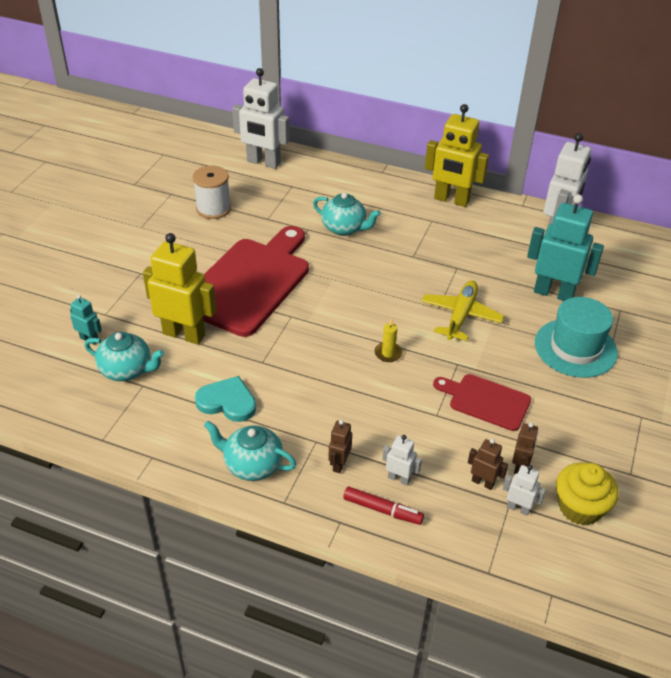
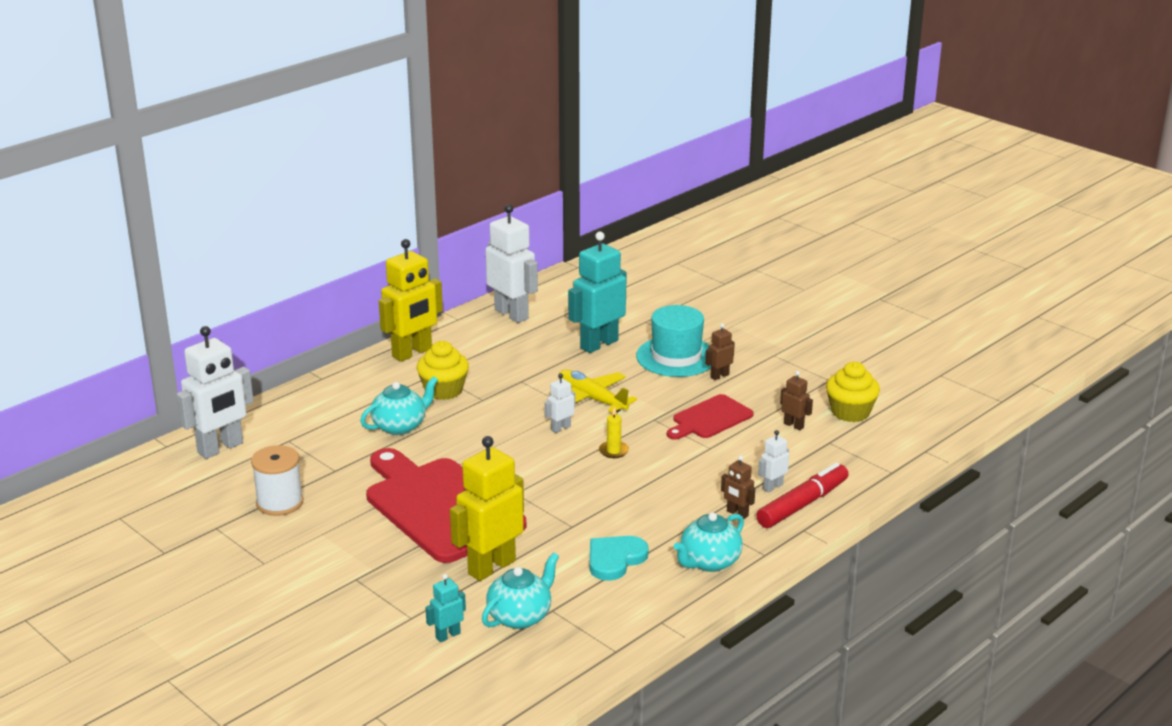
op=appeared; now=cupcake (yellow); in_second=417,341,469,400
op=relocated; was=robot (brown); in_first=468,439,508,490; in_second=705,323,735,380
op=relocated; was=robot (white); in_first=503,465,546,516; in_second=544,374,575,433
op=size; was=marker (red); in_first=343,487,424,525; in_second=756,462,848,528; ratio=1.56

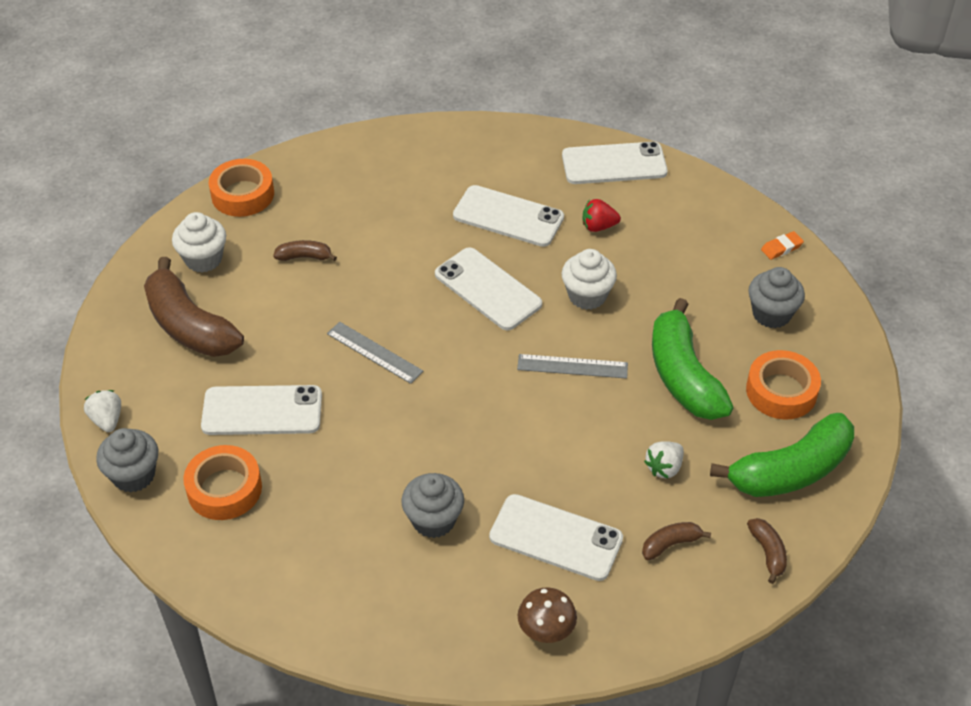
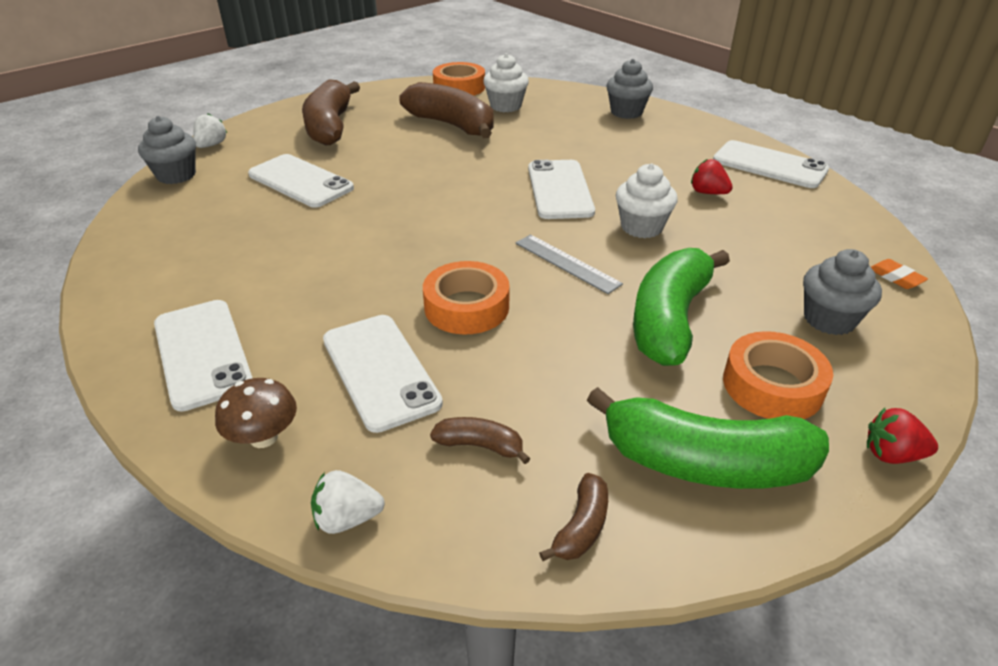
op=missing; was=ruler (grey); in_first=327,322,423,384
op=appeared; now=strawberry (red); in_second=867,408,938,464
op=relocated; was=cupcake (white); in_first=172,212,226,272; in_second=483,53,529,112
op=relocated; was=tape (orange); in_first=183,445,262,520; in_second=423,261,510,334
op=relocated; was=cupcake (grey); in_first=402,473,464,538; in_second=606,59,653,119
op=relocated; was=phone (white); in_first=453,185,564,247; in_second=154,300,252,411
op=relocated; was=strawberry (white); in_first=644,441,684,479; in_second=311,470,385,534
op=spun; was=eraser (orange); in_first=761,231,804,260; in_second=871,259,928,289; clockwise=45
op=size; was=banana (brown); in_first=273,240,337,261; in_second=399,82,494,138; ratio=2.24

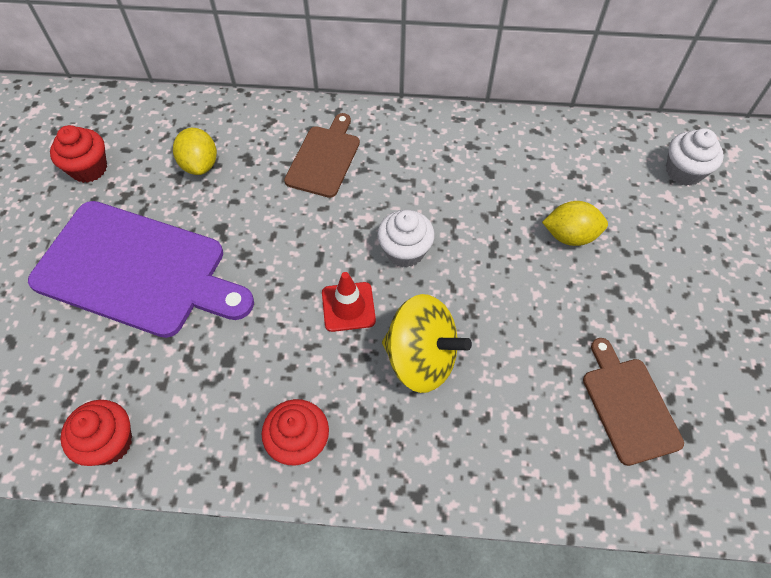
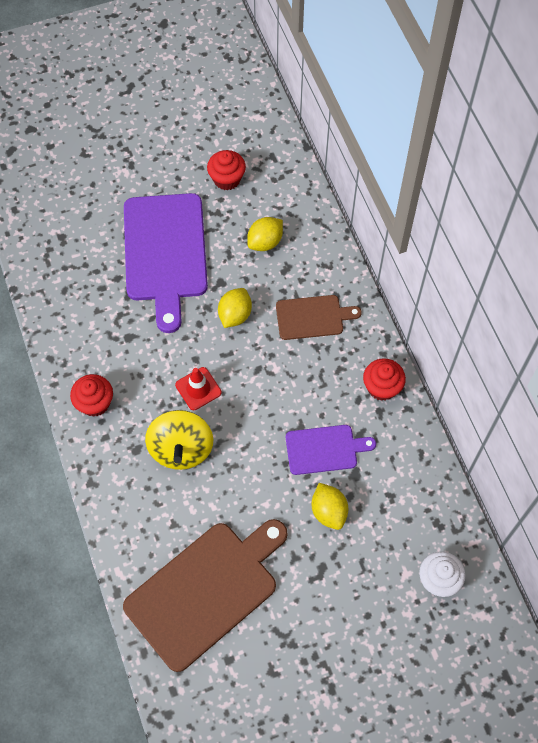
op=missing; was=cupcake (white); in_first=377,210,435,267
op=appeared; now=lemon (yellow); in_second=218,288,252,328
op=appeared; now=cutting board (purple); in_second=286,425,376,475
op=relocated; was=cupcake (red); in_first=60,400,132,466; in_second=363,358,406,401
op=size; was=cutting board (brown); in_first=583,338,684,466; in_second=123,519,288,672; ratio=1.89

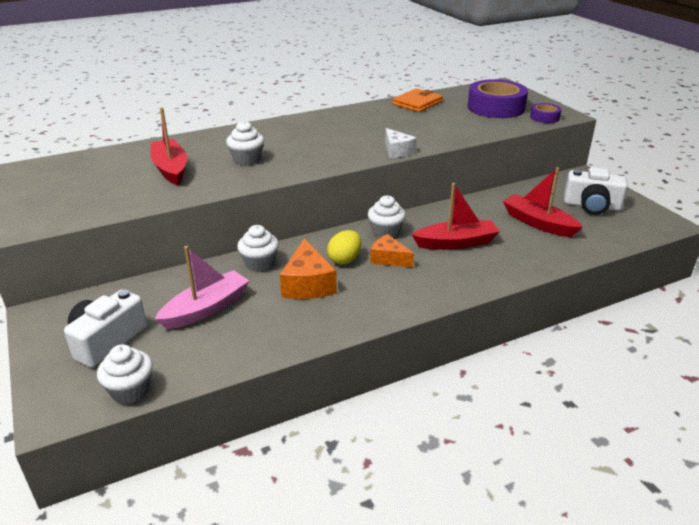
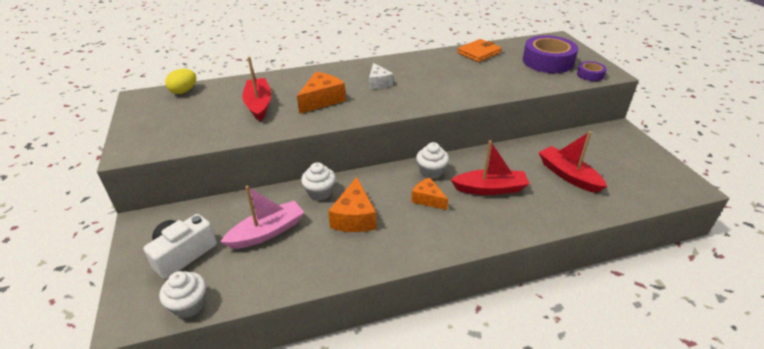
op=missing; was=camera (white); in_first=564,167,628,215
op=relocated; was=egg (yellow); in_first=327,230,362,265; in_second=165,69,196,94
op=relocated; was=cheese (white); in_first=385,128,417,158; in_second=369,63,393,89
op=exchanged; was=cupcake (white); now=cheese (orange); in_first=226,121,264,165; in_second=297,72,346,114

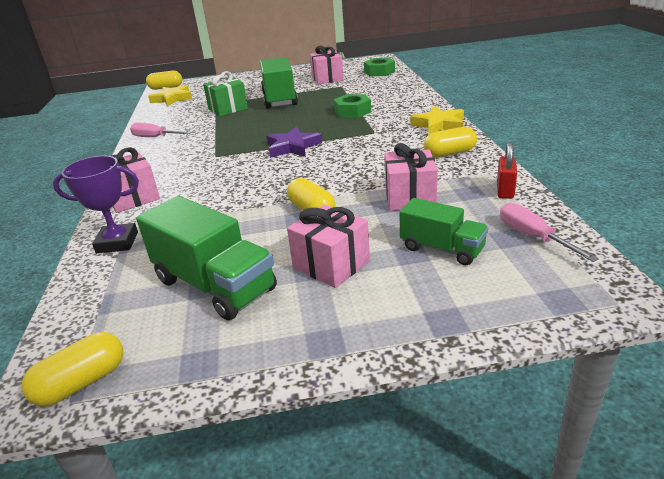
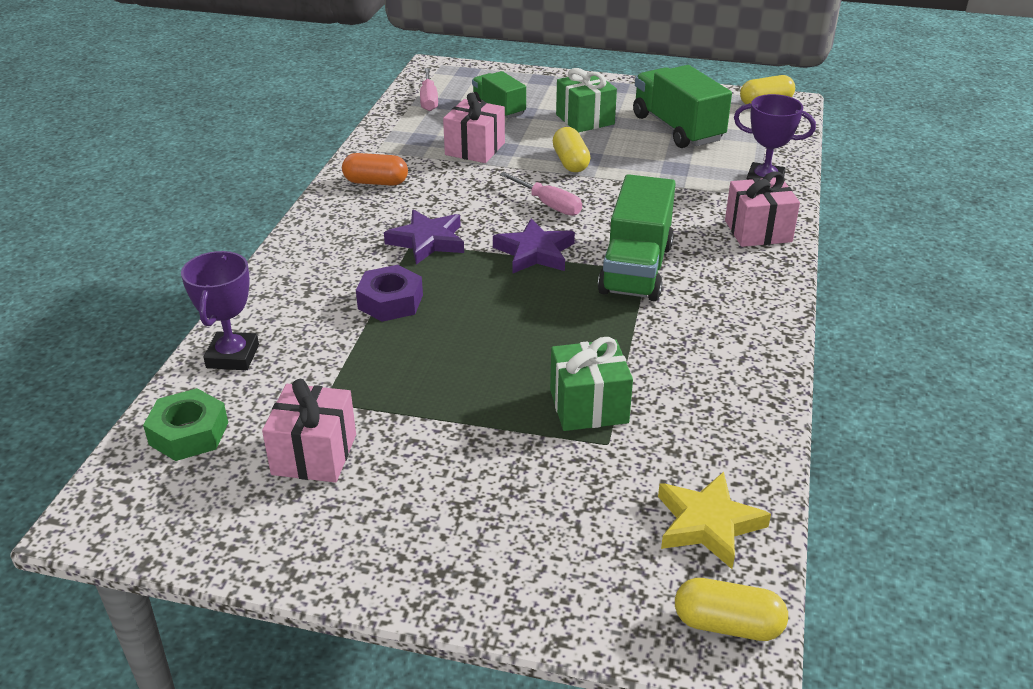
op=missing; was=star (yellow); in_first=410,106,464,135
op=missing; was=padlock (red); in_first=497,142,517,199
op=appeared; now=trophy (purple); in_second=181,251,259,370
op=appeared; now=star (purple); in_second=384,209,464,265
op=relocated; was=screwdriver (pink); in_first=130,123,192,137; in_second=500,172,582,216
op=relocated; was=truck (green); in_first=260,57,298,109; in_second=598,174,676,301
op=colour; was=gift (pink); now=gift (green); in_first=287,205,370,288; in_second=556,68,617,132
op=colour; was=nut (green); now=nut (purple); in_first=334,94,371,118; in_second=356,265,423,322
op=colour; was=capsule (yellow); now=capsule (orange); in_first=424,127,477,157; in_second=342,153,408,186

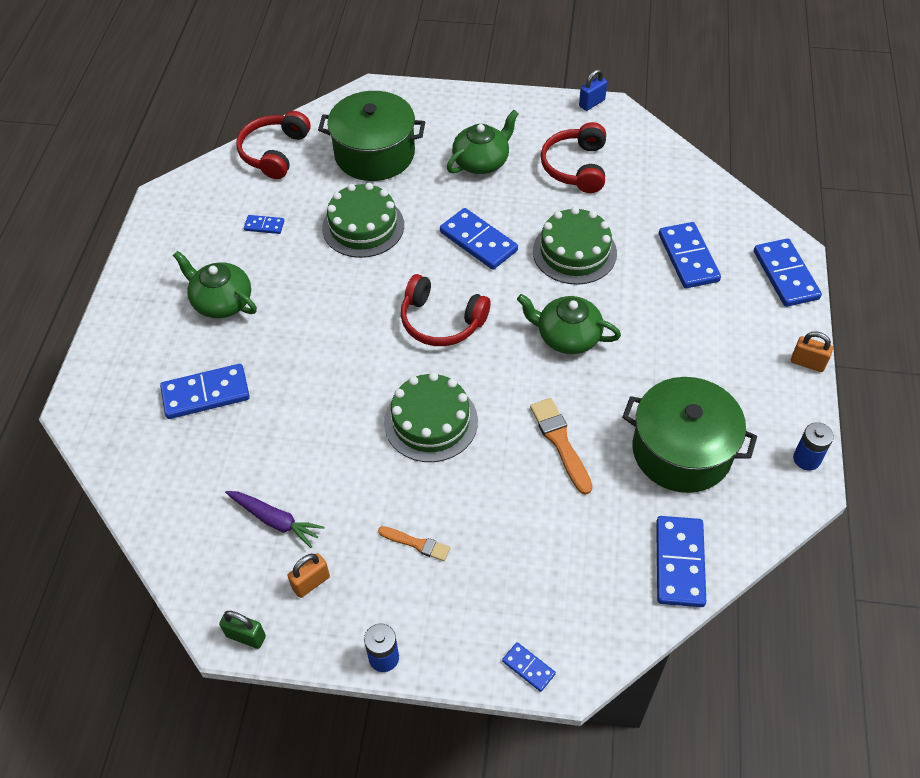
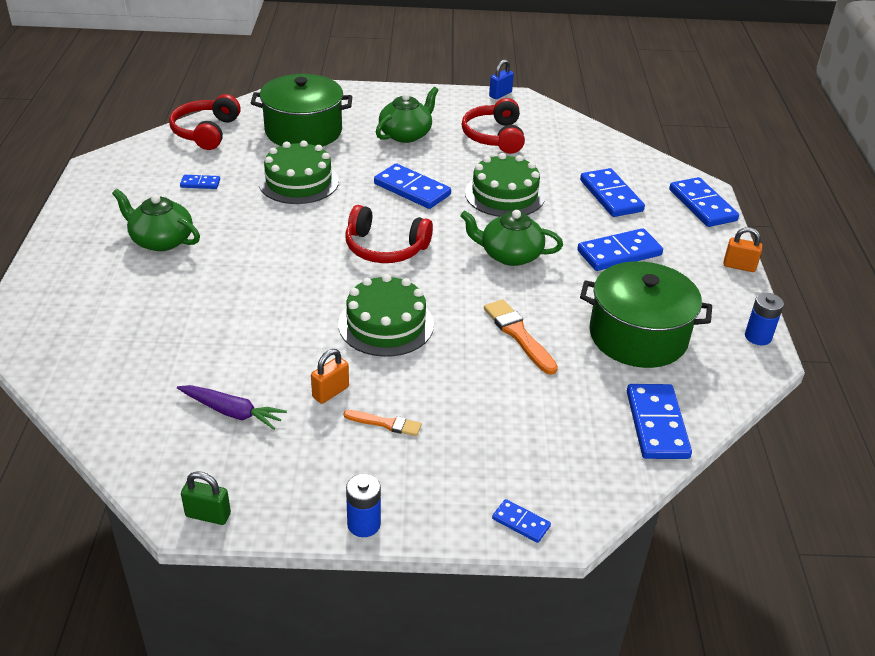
op=relocated; was=domino (blue); in_first=160,364,250,419; in_second=577,228,663,271
op=relocated; was=padlock (orange); in_first=288,553,330,598; in_second=311,349,349,404

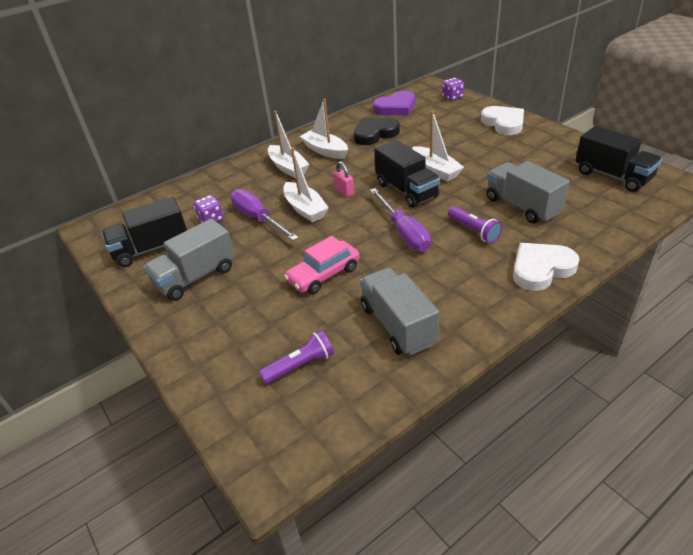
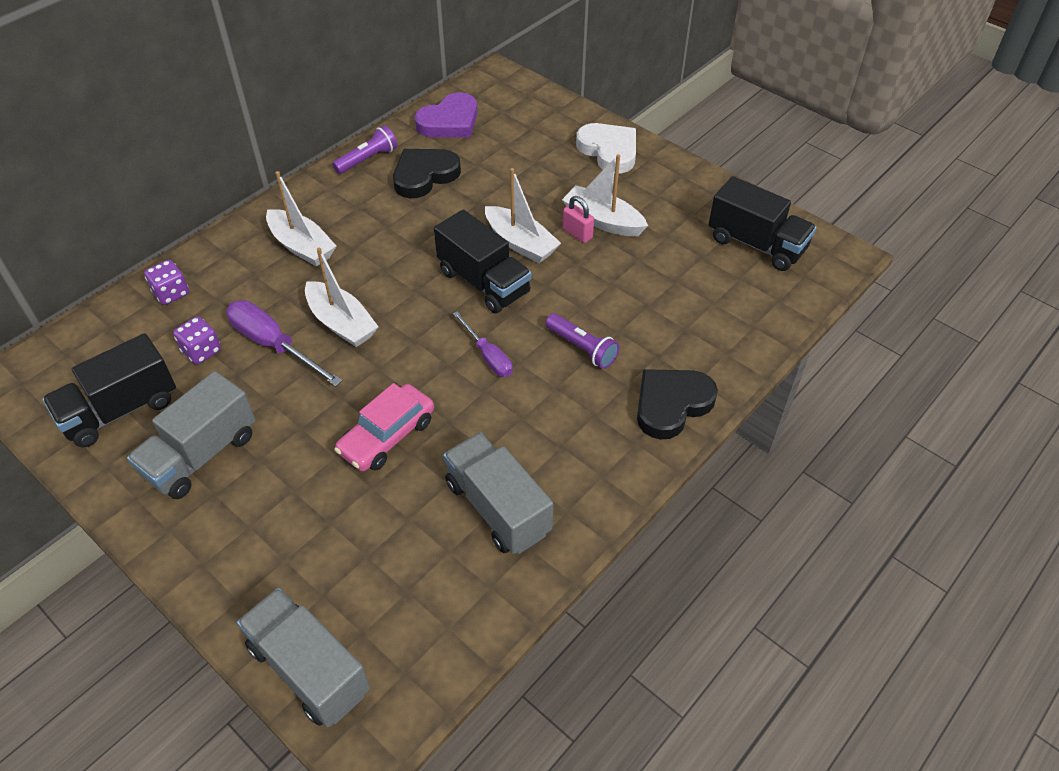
op=relocated; was=flashlight (purple); in_first=259,330,334,384; in_second=332,125,397,174
op=relocated; was=boat (white); in_first=300,99,348,159; in_second=562,154,648,236
op=relocated; was=padlock (pink); in_first=333,161,354,197; in_second=563,196,594,243
op=relocated; was=dice (purple); in_first=442,78,464,101; in_second=144,260,189,305
op=relocated; was=truck (grey); in_first=487,161,570,223; in_second=237,588,370,727
op=colour; was=heart (white); now=heart (black); in_first=513,243,579,291; in_second=637,369,718,439
op=size; was=screwdriver (purple); in_first=370,188,431,252; in_second=453,311,513,377; ratio=0.63

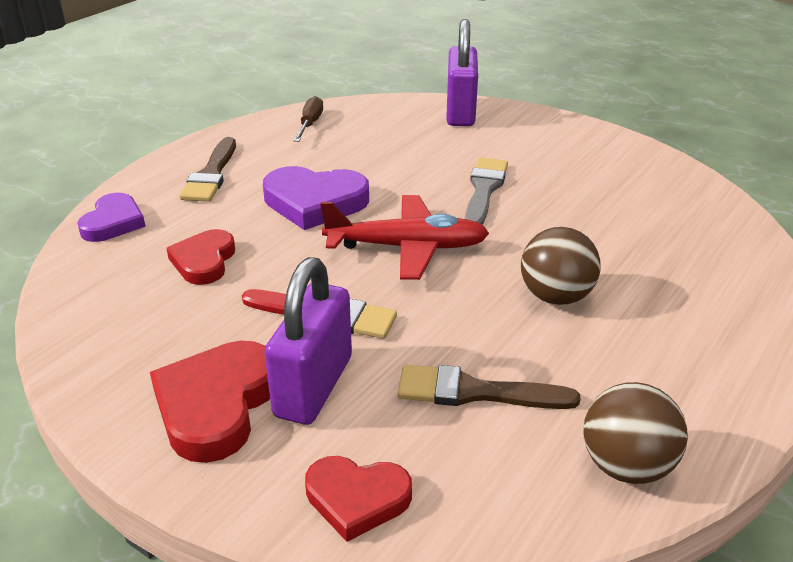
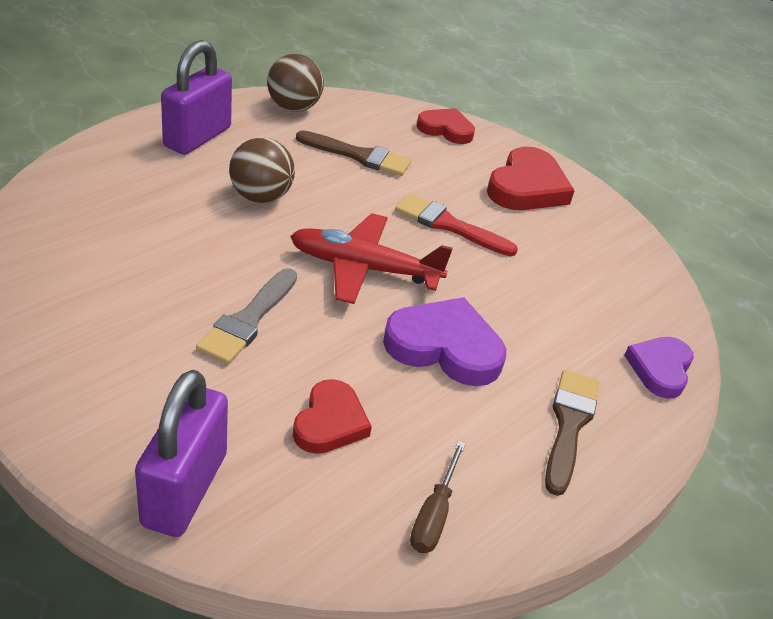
op=relocated; was=heart (red); in_first=166,229,235,285; in_second=293,379,372,454
op=relocated; was=padlock (purple); in_first=264,257,352,425; in_second=161,40,232,155

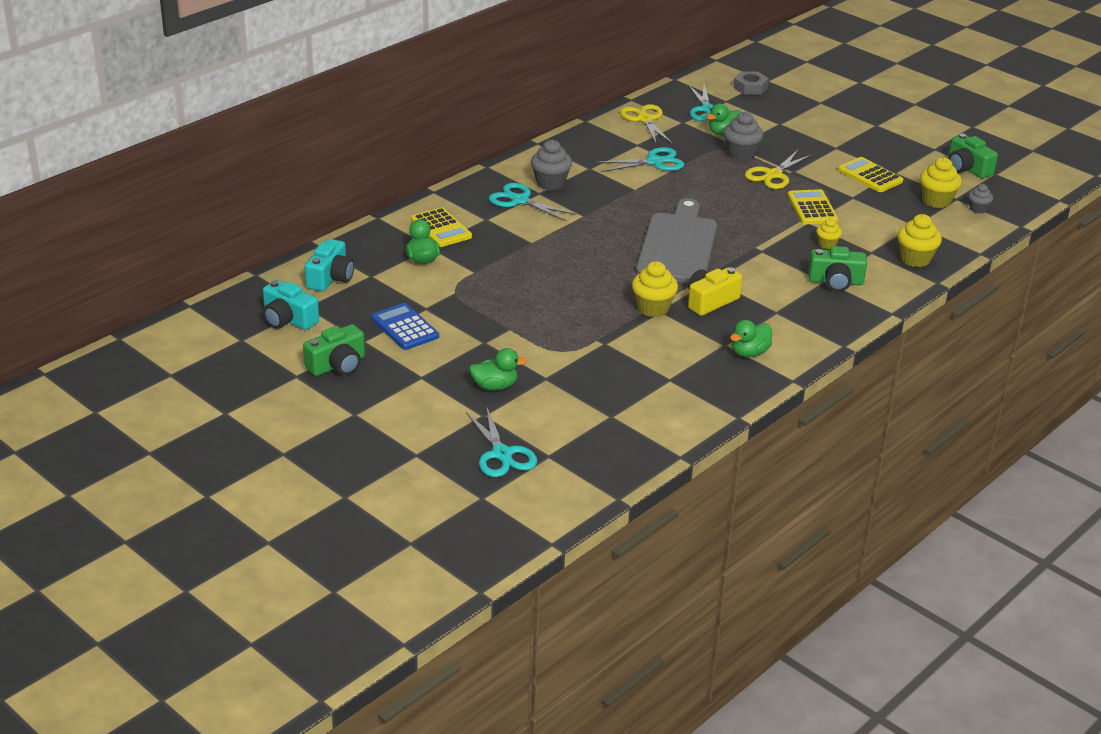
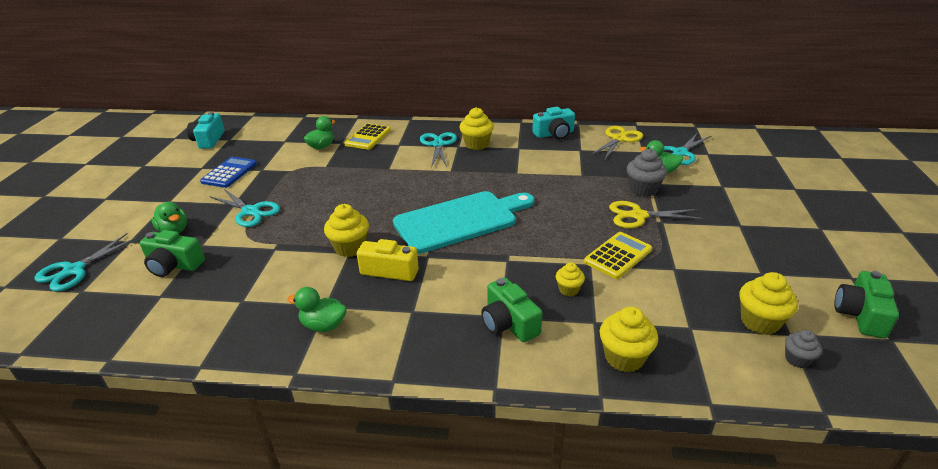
op=missing; was=nut (grey); in_first=733,71,769,95
op=missing; was=calculator (yellow); in_first=838,157,903,192
op=relocated; was=camera (green); in_first=303,324,365,376; in_second=140,230,205,277
op=relocated; was=camera (turquoise); in_first=305,239,354,291; in_second=532,107,575,139
op=relocated; was=scissors (turquoise); in_first=596,147,684,172; in_second=209,189,280,227
op=colour; was=cupcake (grey); now=cupcake (yellow); in_first=531,140,572,190; in_second=459,107,494,150
op=colour; was=cutting board (grey); now=cutting board (turquoise); in_first=636,198,717,283; in_second=393,191,534,254

